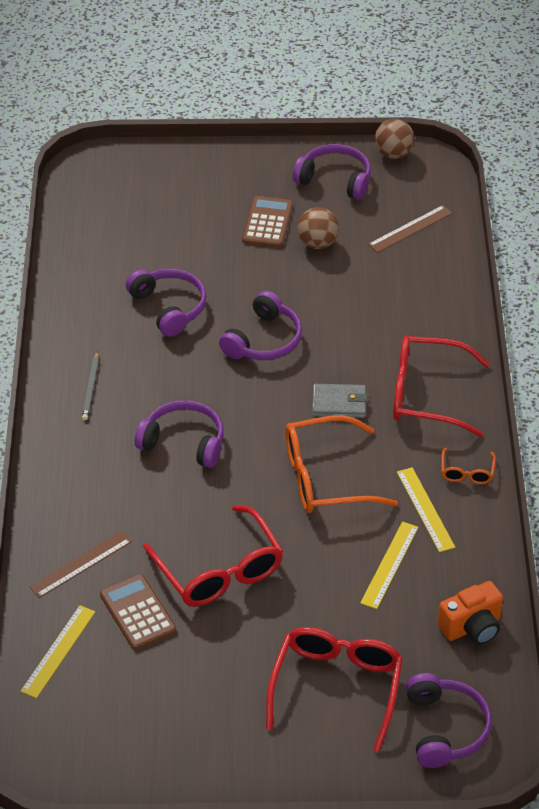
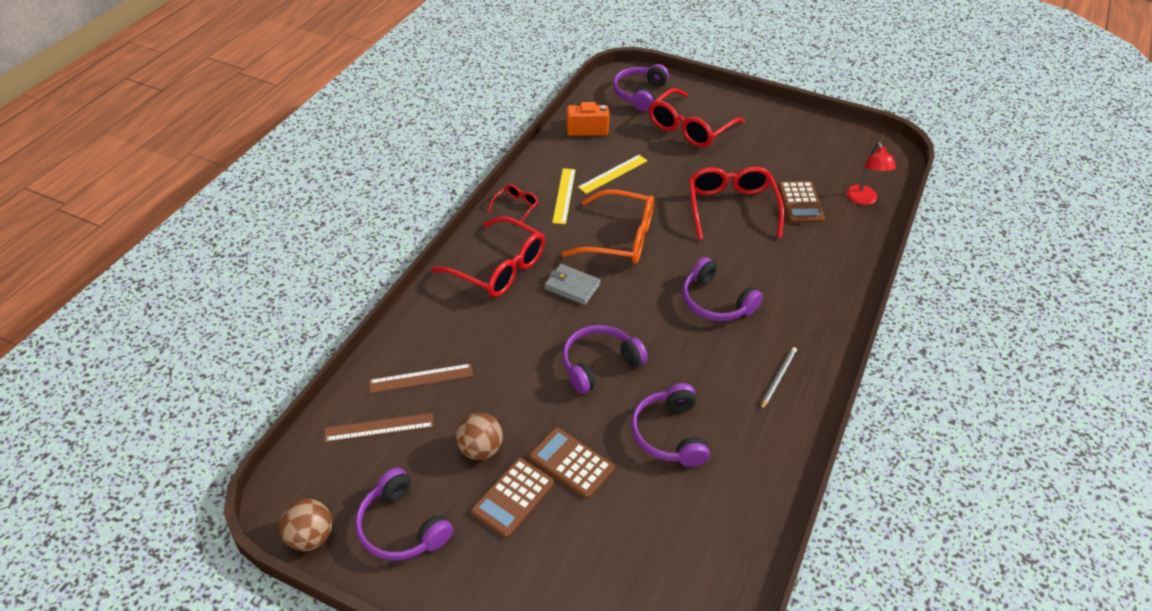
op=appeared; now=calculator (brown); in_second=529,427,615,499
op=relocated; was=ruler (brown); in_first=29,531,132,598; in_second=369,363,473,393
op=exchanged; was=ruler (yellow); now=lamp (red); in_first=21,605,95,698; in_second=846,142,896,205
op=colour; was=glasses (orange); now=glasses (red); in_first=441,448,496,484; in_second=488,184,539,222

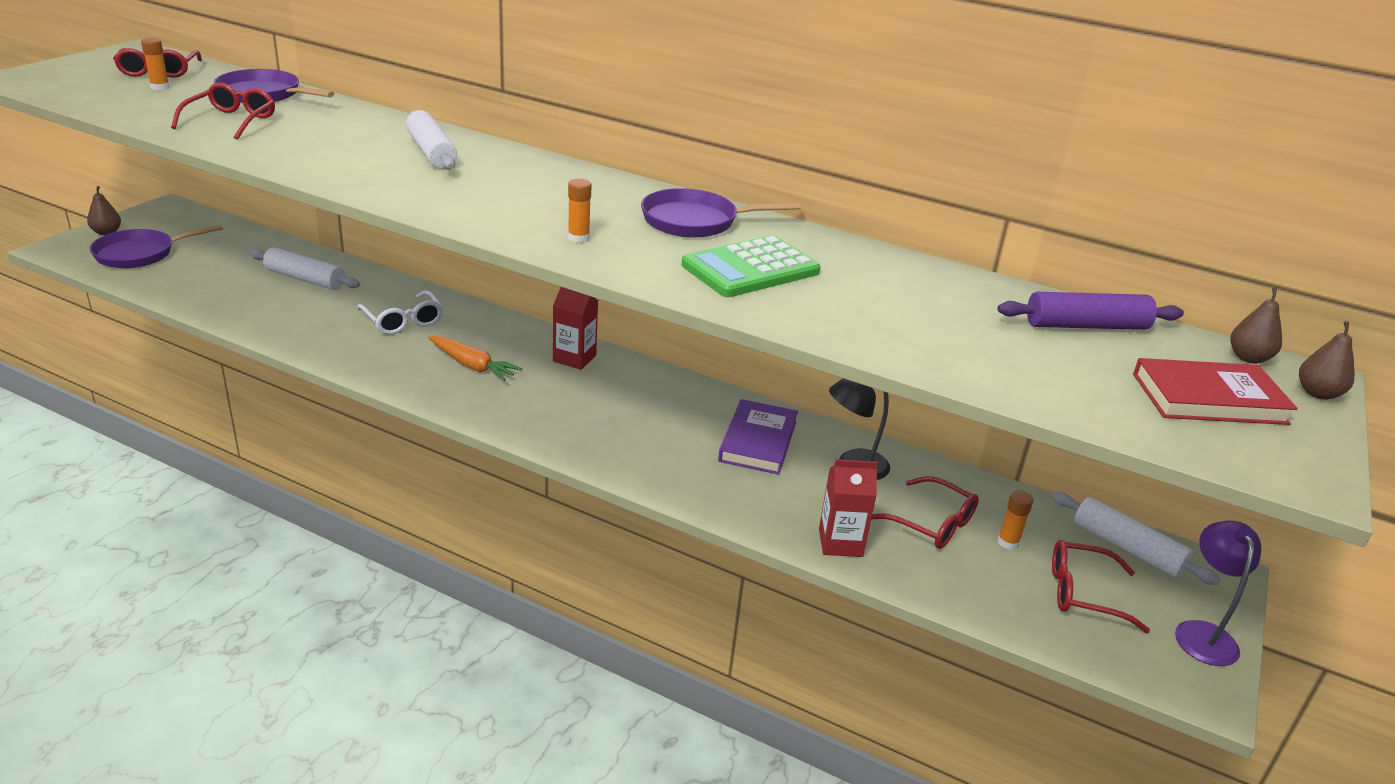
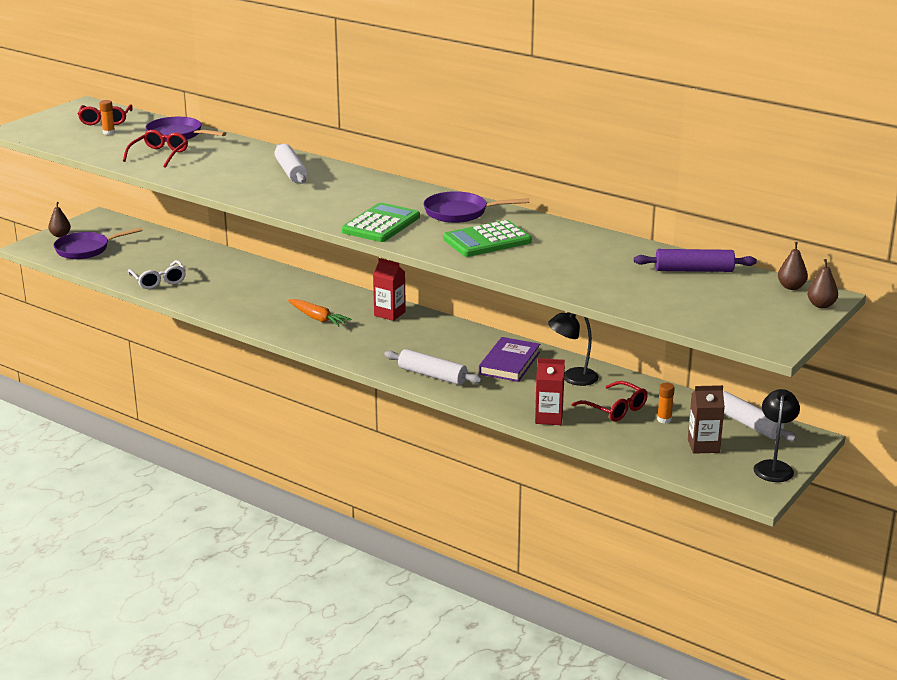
op=missing; was=book (red); in_first=1133,358,1298,425
op=relocated; was=rolling pin (white); in_first=250,247,360,290; in_second=384,349,482,385
op=relocated; was=glasses (white); in_first=357,290,443,335; in_second=128,260,186,289
op=exchanged; was=glue stick (orange); now=calculator (green); in_first=568,179,591,243; in_second=342,203,420,242
op=exchanged; was=glasses (red); now=carton (brown); in_first=1052,540,1150,633; in_second=688,385,725,454
op=colour; was=lamp (purple); now=lamp (black); in_first=1175,521,1261,666; in_second=754,389,800,482

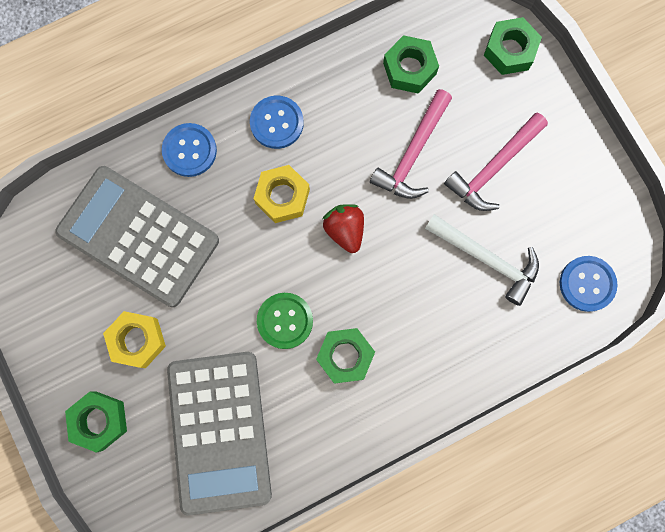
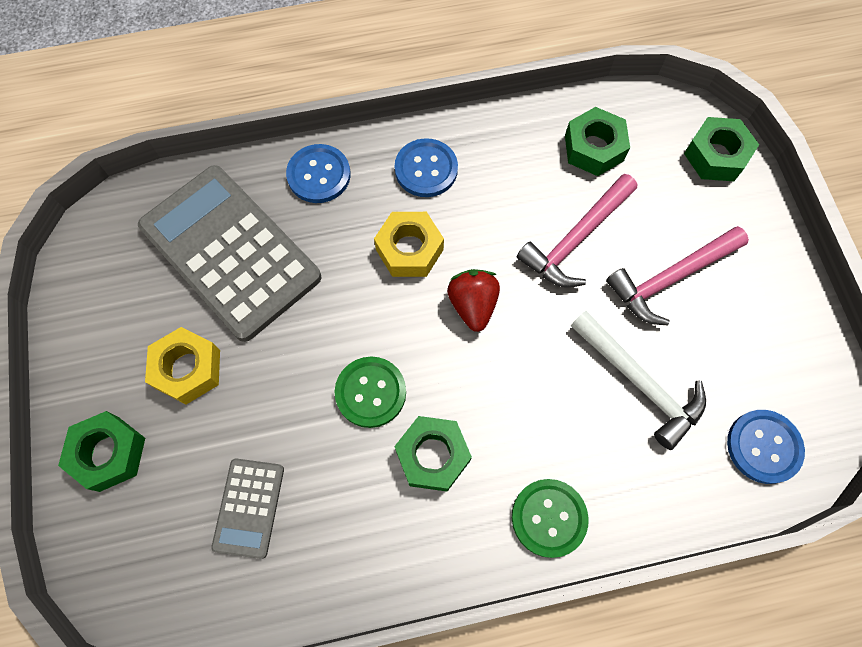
op=appeared; now=button (green); in_second=512,479,589,558
op=size; was=calculator (grey); in_first=167,352,272,516; in_second=211,458,284,559; ratio=0.47

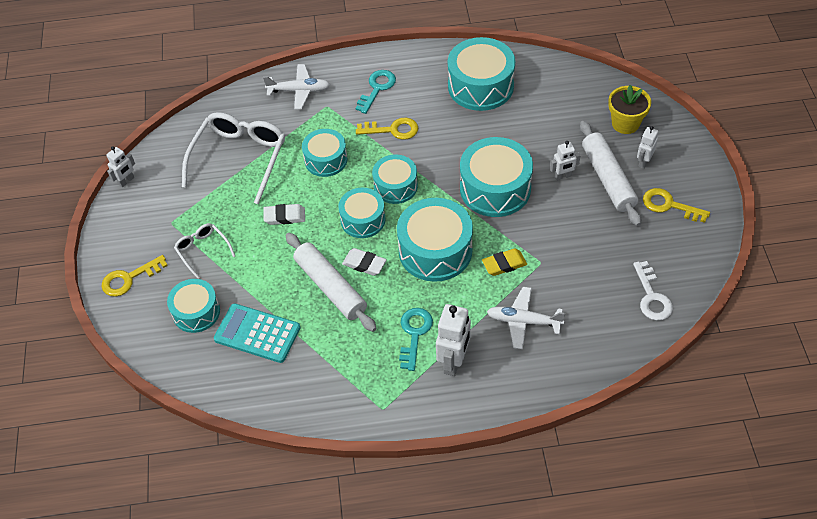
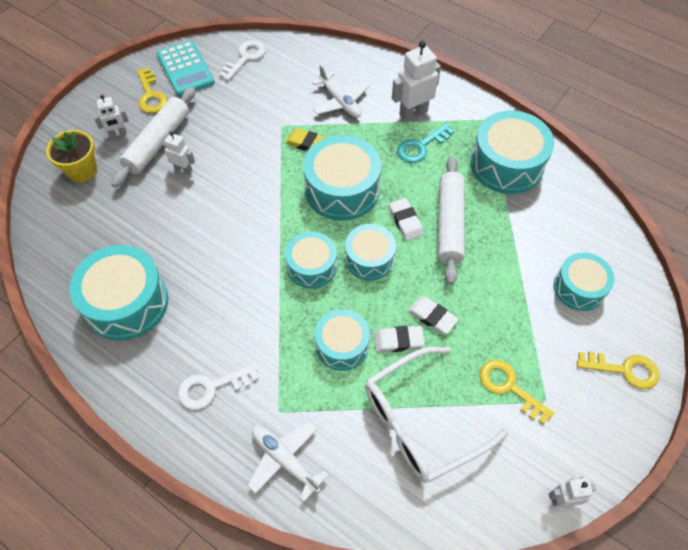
op=missing; was=glasses (white); in_first=174,223,235,279
op=appeared; now=eraser (white); in_second=374,326,425,353
op=relocated; was=calculator (turquoise); in_first=214,303,300,363; in_second=157,40,215,96
op=relocated; was=key (yellow); in_first=356,118,418,140; in_second=480,360,554,425
op=relocated; was=drum (turquoise); in_first=460,137,533,217; in_second=471,111,554,194
op=colour; was=key (turquoise); now=key (white); in_first=356,70,396,114; in_second=178,364,259,410

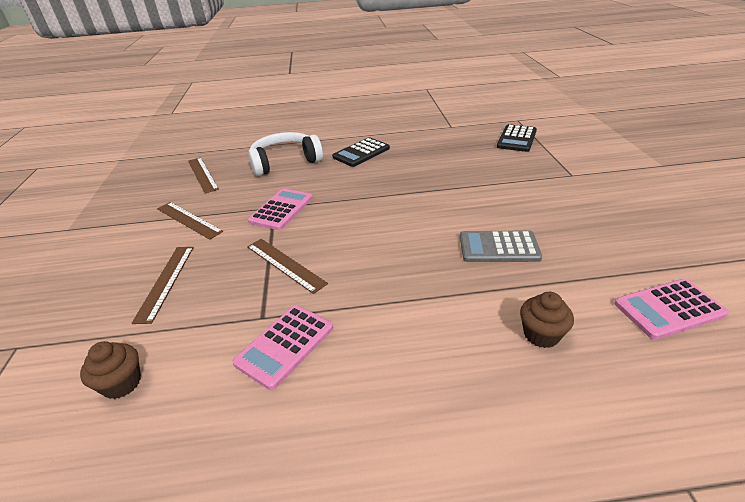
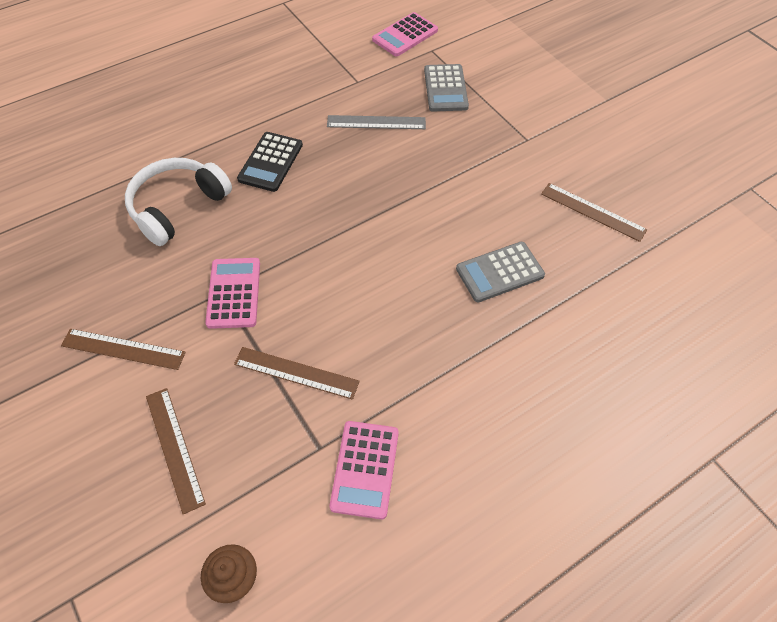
op=missing; was=cupcake (brown); in_first=520,292,574,348
op=appeared; now=ruler (grey); in_second=327,115,426,129
op=relocated; was=ruler (brown); in_first=188,157,219,194; in_second=541,183,648,242
op=relocated; was=calculator (pink); in_first=614,279,729,340; in_second=372,12,438,57
op=colour; was=calculator (black); now=calculator (grey); in_first=497,124,537,152; in_second=424,64,469,112

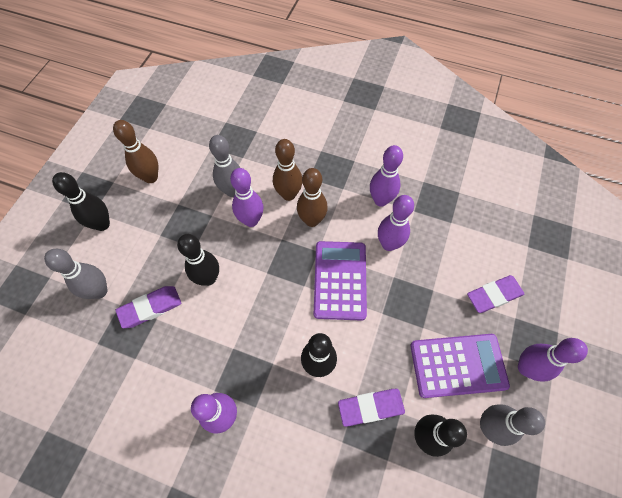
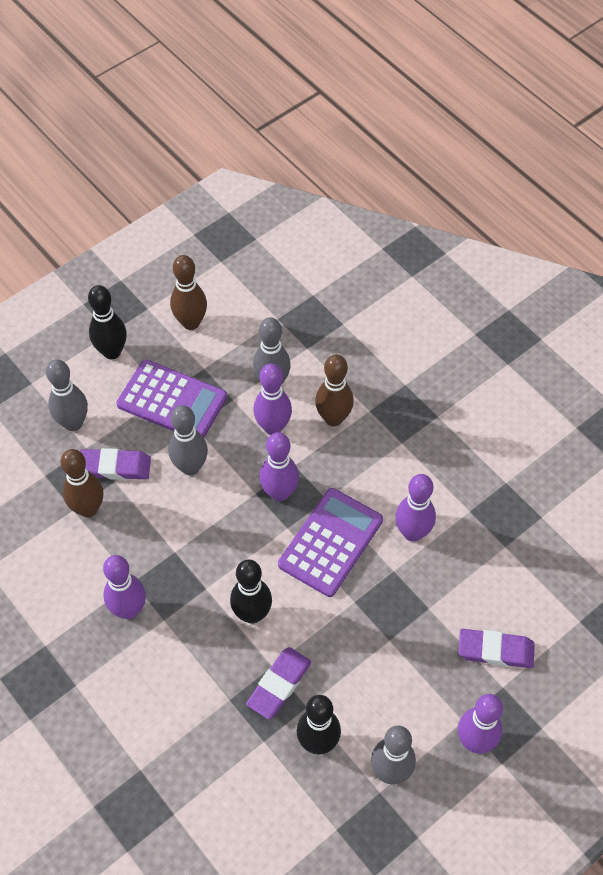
op=relocated; was=bowling pin (brown); in_first=297,168,328,227; in_second=61,449,103,518
op=relocated; was=bowling pin (purple); in_first=370,145,403,207; in_second=259,432,299,502
op=relocated; was=calculator (purple); in_first=410,334,510,398; in_second=117,359,227,438
op=colour; was=bowling pin (black); now=bowling pin (grey); in_first=177,234,219,286; in_second=168,405,208,475
op=spun; was=eraser (purple); in_first=338,389,405,427; in_second=246,647,311,719; clockwise=-75

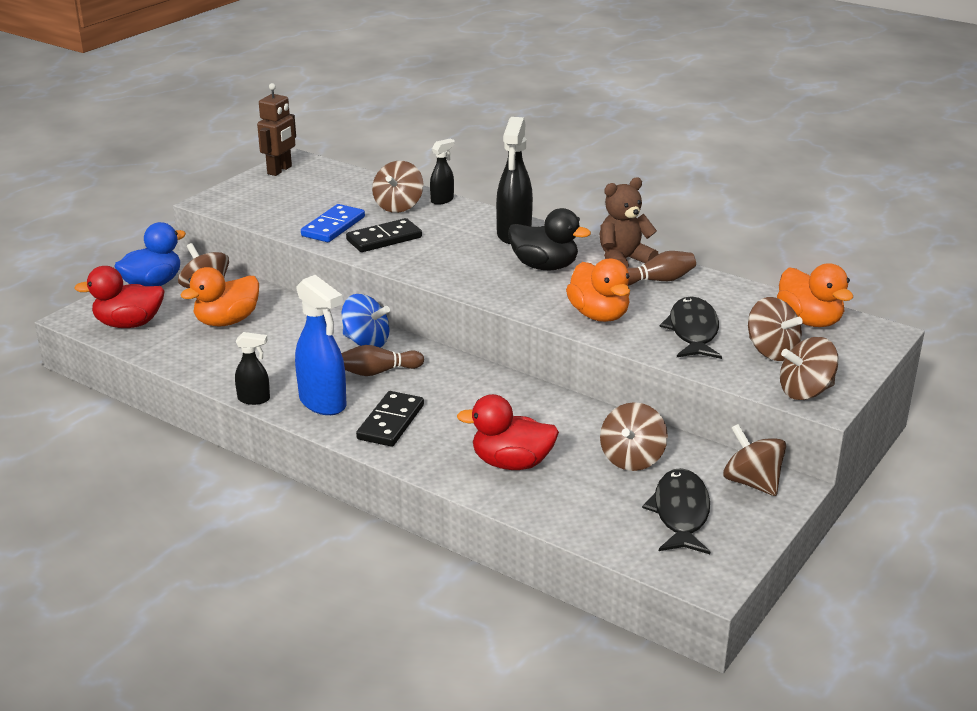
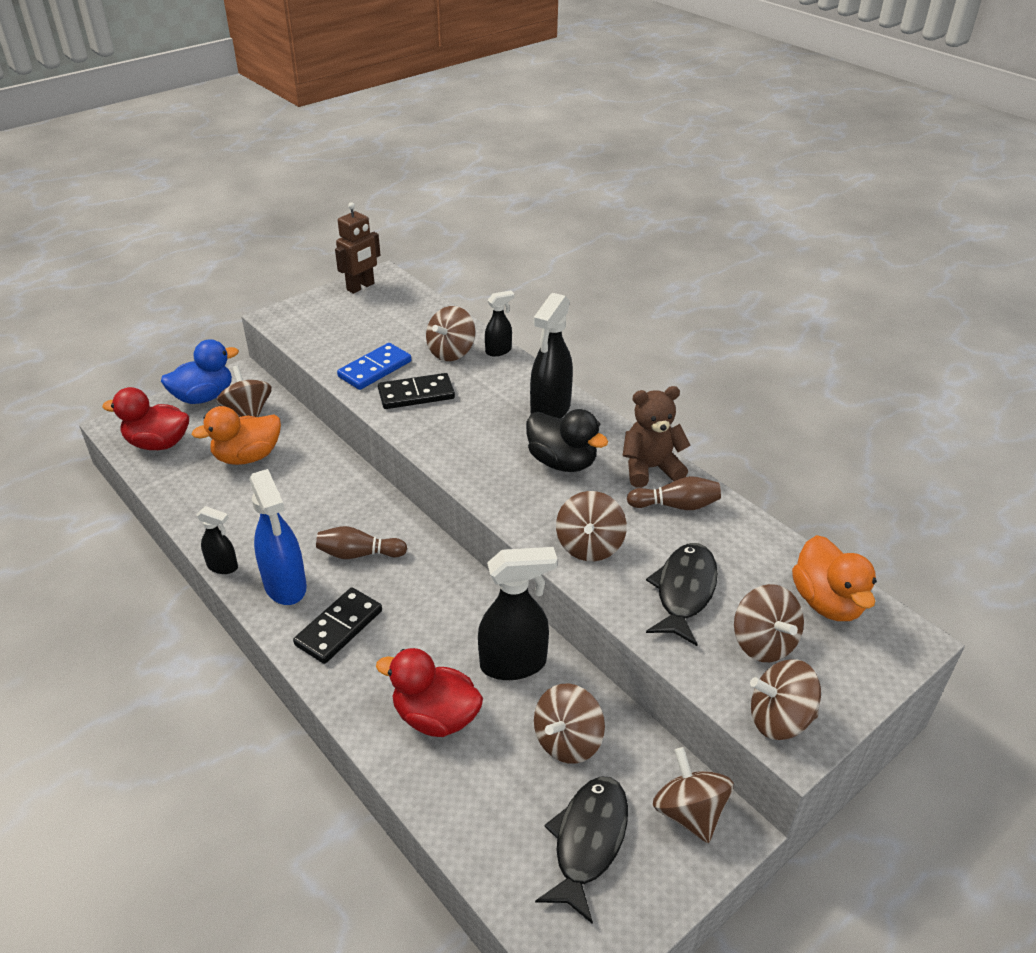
op=missing; was=spinning top (blue); in_first=342,294,390,347
op=appeared; now=spray bottle (black); in_second=478,547,557,680
op=exchanged; was=duck (orange); now=spinning top (brown); in_first=566,259,630,322; in_second=556,491,627,561

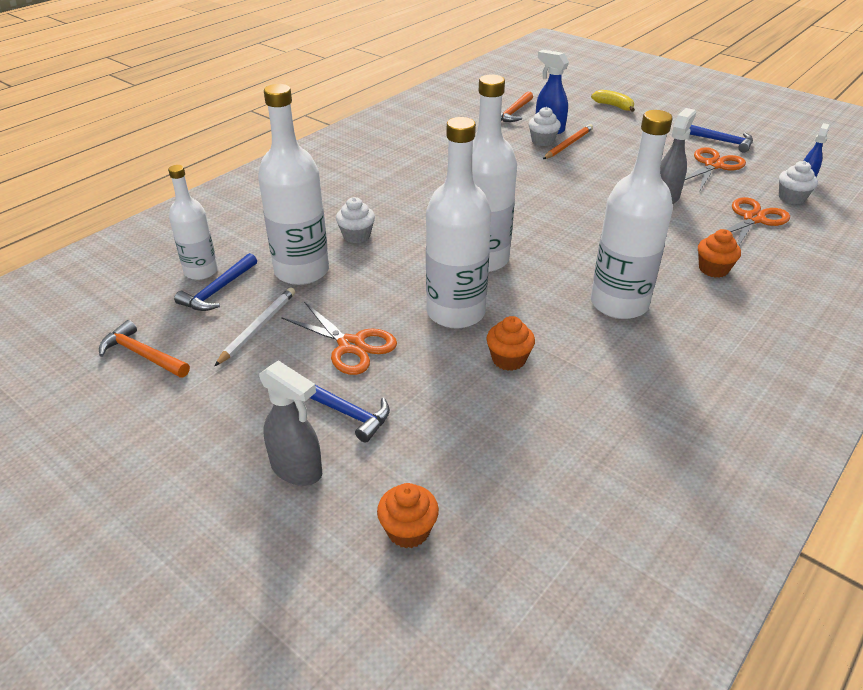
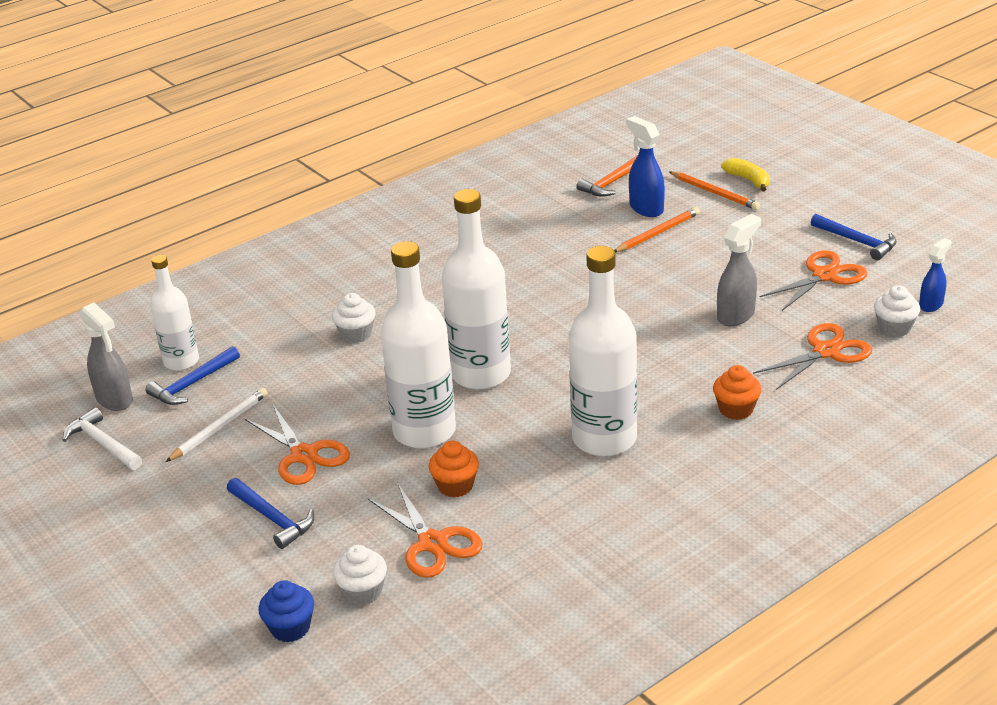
op=missing; was=bottle (white); in_first=258,84,329,285
op=appeared; now=scissors (orange); in_second=368,484,483,578
op=appeared; now=pencil (orange); in_second=669,171,760,210
op=relocated; was=spray bottle (grey); in_first=259,360,322,486; in_second=80,302,133,411
op=relocated; was=cupcake (white); in_first=529,107,561,146; in_second=333,545,387,605
op=colour; was=hammer (orange); now=hammer (white); in_first=99,320,190,378; in_second=63,407,142,470
op=colour; was=cupcake (orange); now=cupcake (blue); in_first=377,483,439,548; in_second=259,580,314,642

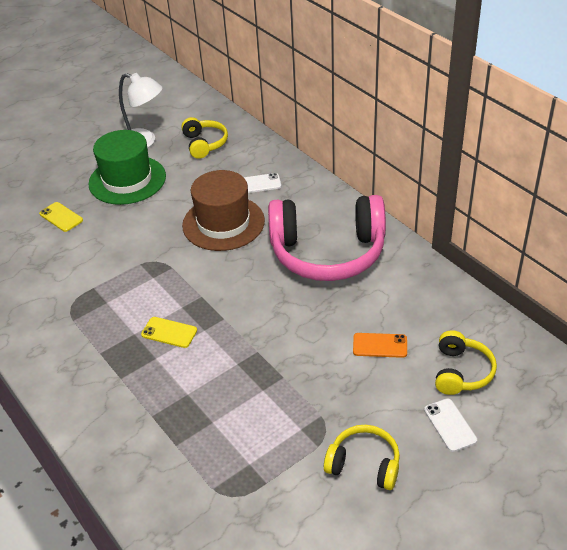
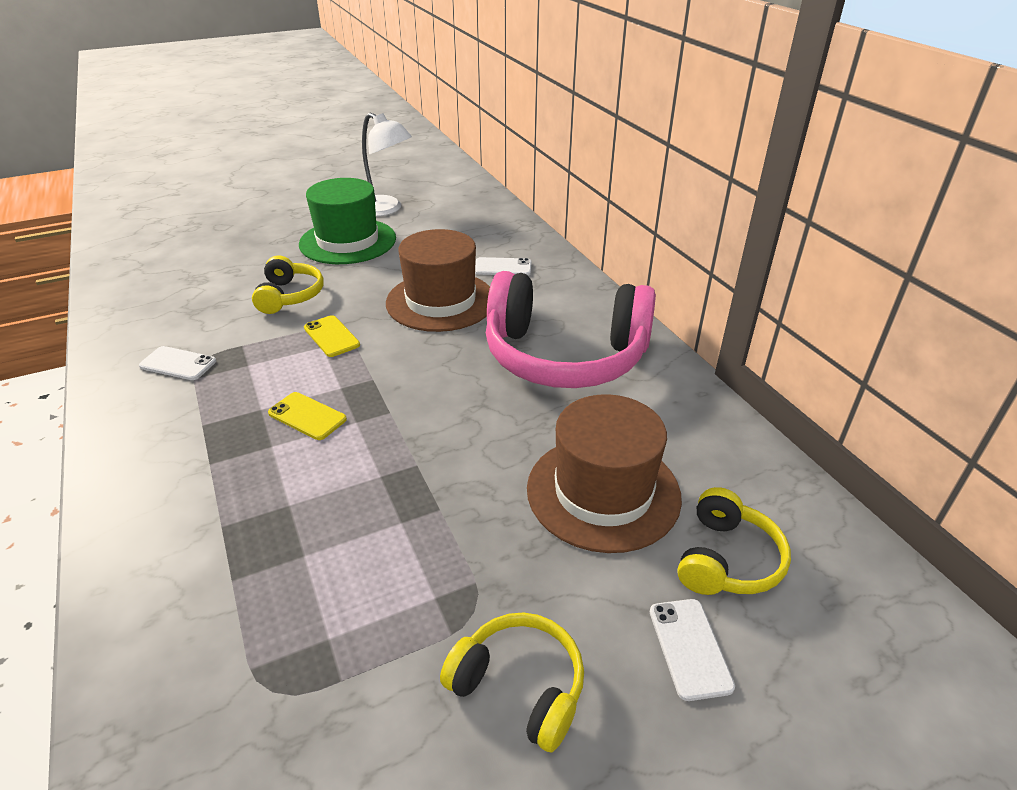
op=appeared; now=phone (white); in_second=139,346,216,380
op=relocated; was=phone (yellow); in_first=39,202,83,232; in_second=304,315,360,357
op=relocated; was=headphones (yellow); in_first=181,117,228,159; in_second=252,255,324,314
op=exchanged; was=phone (orange); now=hat (brown); in_first=353,333,407,358; in_second=527,394,682,553

